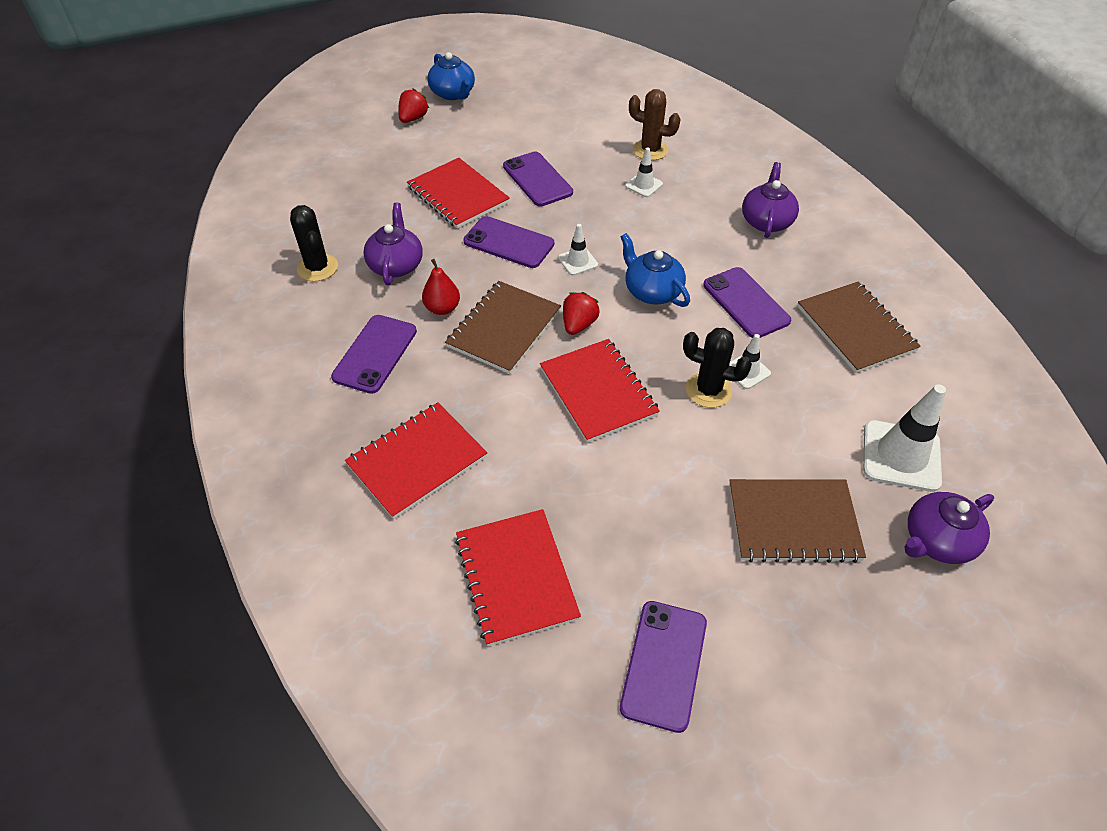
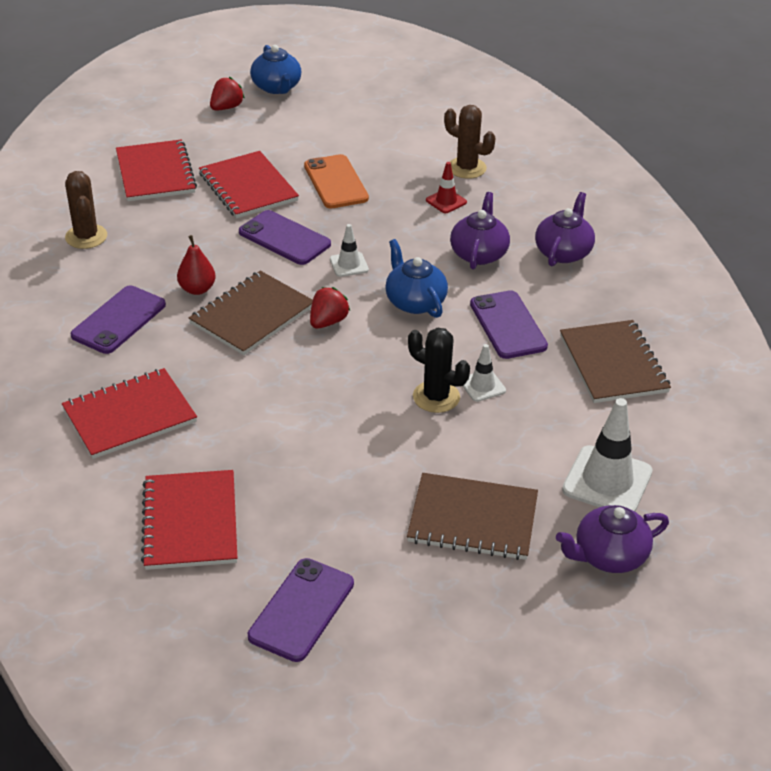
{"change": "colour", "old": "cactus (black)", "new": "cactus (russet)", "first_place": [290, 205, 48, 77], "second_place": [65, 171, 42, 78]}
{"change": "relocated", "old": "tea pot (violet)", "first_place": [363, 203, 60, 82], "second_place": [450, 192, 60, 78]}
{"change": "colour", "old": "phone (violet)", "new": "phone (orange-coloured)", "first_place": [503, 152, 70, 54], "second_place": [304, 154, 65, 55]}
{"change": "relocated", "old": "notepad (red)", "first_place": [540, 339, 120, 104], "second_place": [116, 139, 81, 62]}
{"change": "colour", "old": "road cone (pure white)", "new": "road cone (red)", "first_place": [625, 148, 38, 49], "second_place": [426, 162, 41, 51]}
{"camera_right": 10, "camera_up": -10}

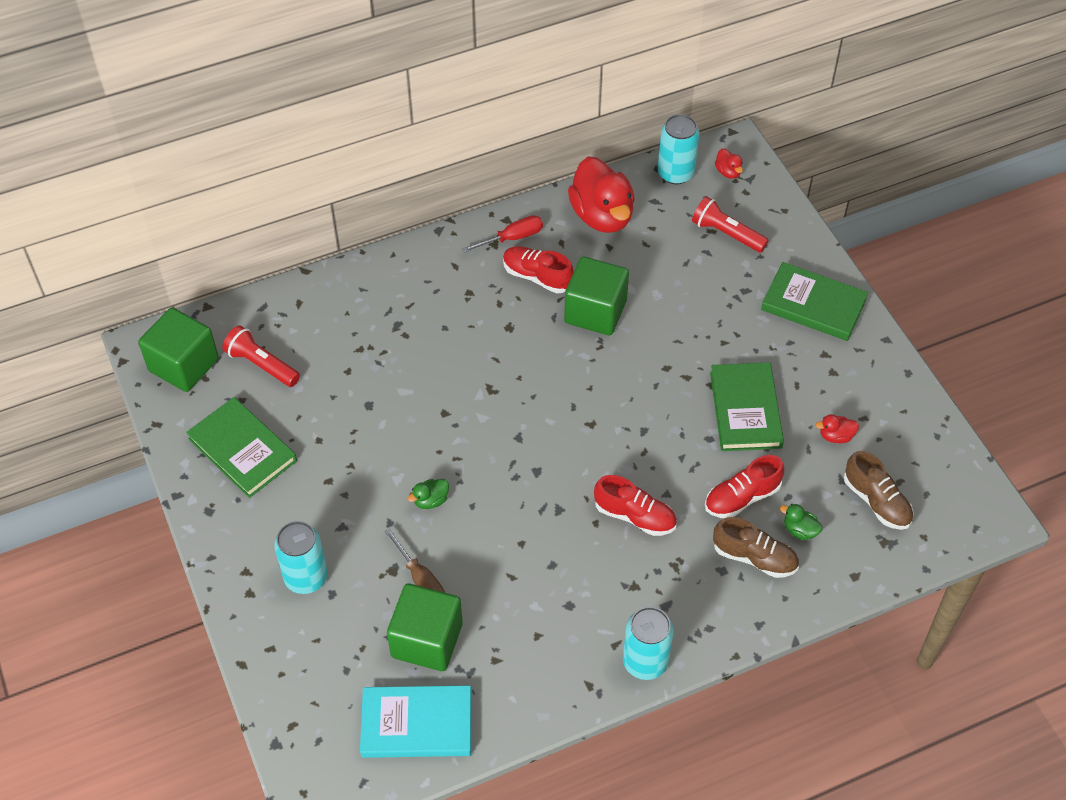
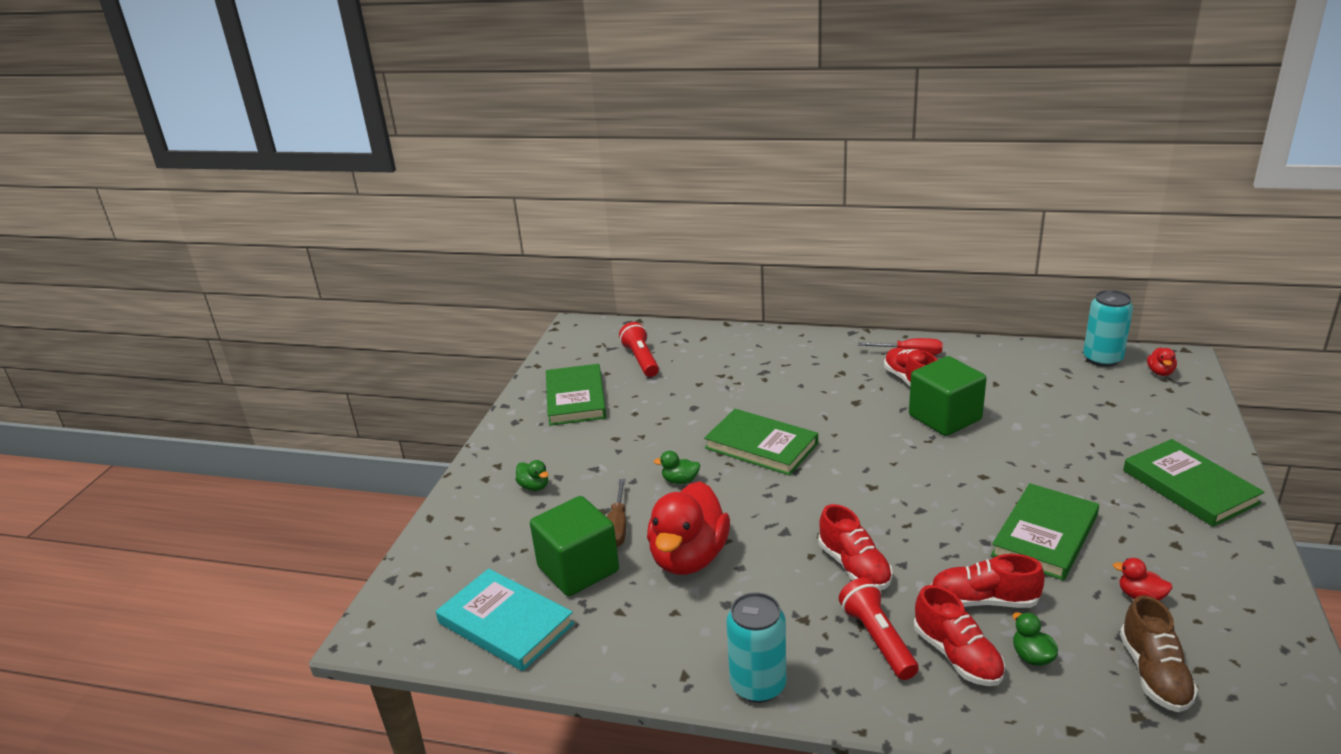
{"change": "missing", "old": "solid cube (leaf-green)", "first_place": [138, 307, 81, 85]}
{"change": "exchanged", "old": "can (teal)", "new": "rubber duck (leaf-green)", "first_place": [274, 521, 54, 73], "second_place": [515, 460, 34, 31]}
{"change": "relocated", "old": "rubber duck (red)", "first_place": [568, 157, 67, 76], "second_place": [647, 481, 83, 94]}
{"change": "relocated", "old": "torch (red)", "first_place": [692, 196, 77, 56], "second_place": [839, 578, 80, 102]}
{"change": "colour", "old": "shoe (russet)", "new": "shoe (red)", "first_place": [713, 517, 86, 61], "second_place": [914, 585, 91, 101]}
{"change": "appeared", "new": "book (leaf-green)", "second_place": [704, 409, 114, 67]}
{"camera_right": 40, "camera_up": -25}

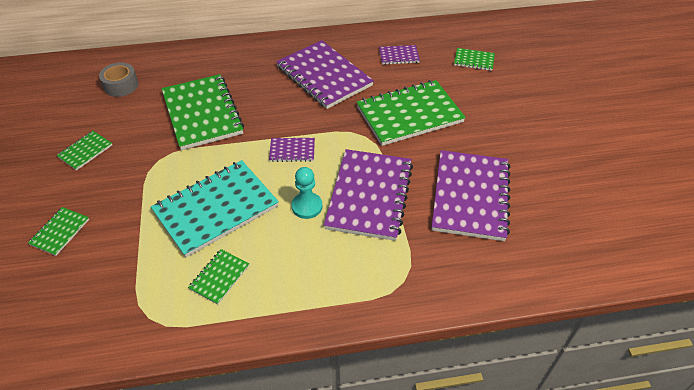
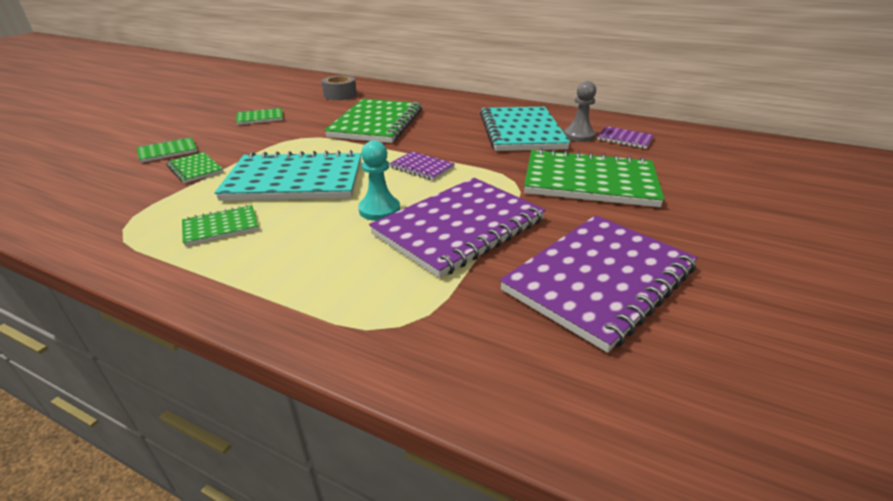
{"change": "colour", "old": "notepad (violet)", "new": "notepad (teal)", "first_place": [276, 40, 98, 69], "second_place": [480, 107, 90, 44]}
{"change": "relocated", "old": "notepad (leaf-green)", "first_place": [454, 48, 41, 23], "second_place": [166, 152, 57, 31]}
{"change": "appeared", "new": "game pawn (gray)", "second_place": [564, 81, 32, 61]}
{"camera_right": 35, "camera_up": -15}

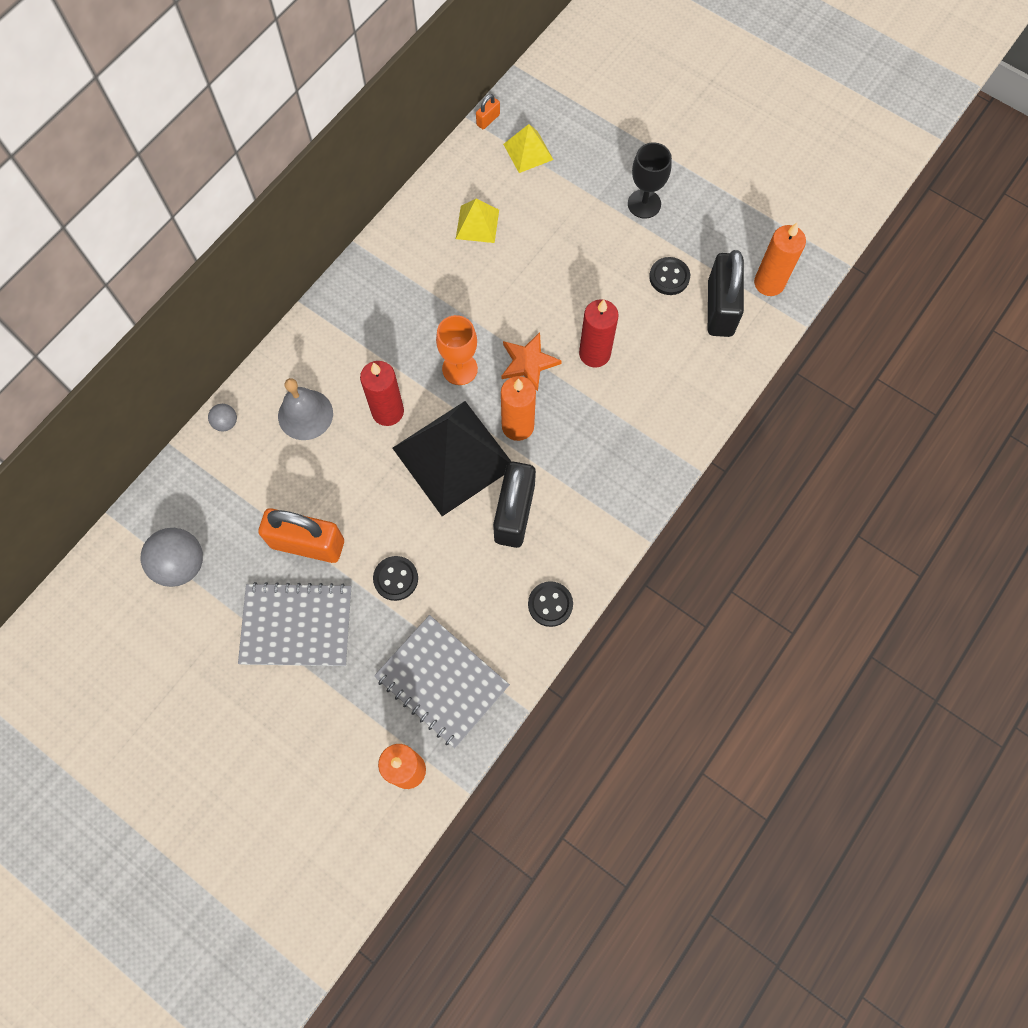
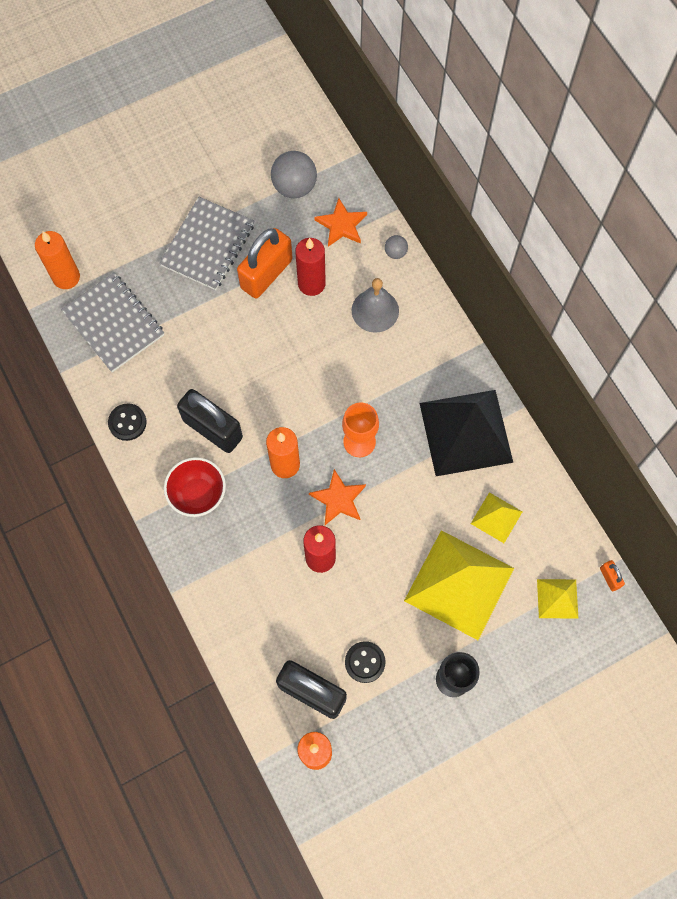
{"change": "relocated", "old": "candle (red)", "first_place": [360, 361, 44, 65], "second_place": [295, 238, 31, 58]}
{"change": "missing", "old": "sewing button (black)", "first_place": [373, 556, 45, 45]}
{"change": "spun", "old": "notepad (gray)", "first_place": [374, 615, 136, 133], "second_place": [61, 273, 103, 99], "degrees": 75}
{"change": "relocated", "old": "pyramid (black)", "first_place": [392, 401, 120, 115], "second_place": [419, 390, 94, 86]}
{"change": "appeared", "new": "serving bowl (red)", "second_place": [164, 457, 62, 60]}
{"change": "appeared", "new": "star shape (orange-coloured)", "second_place": [314, 198, 53, 49]}
{"change": "appeared", "new": "pyramid (golden)", "second_place": [404, 530, 110, 110]}
{"camera_right": 115, "camera_up": 0}

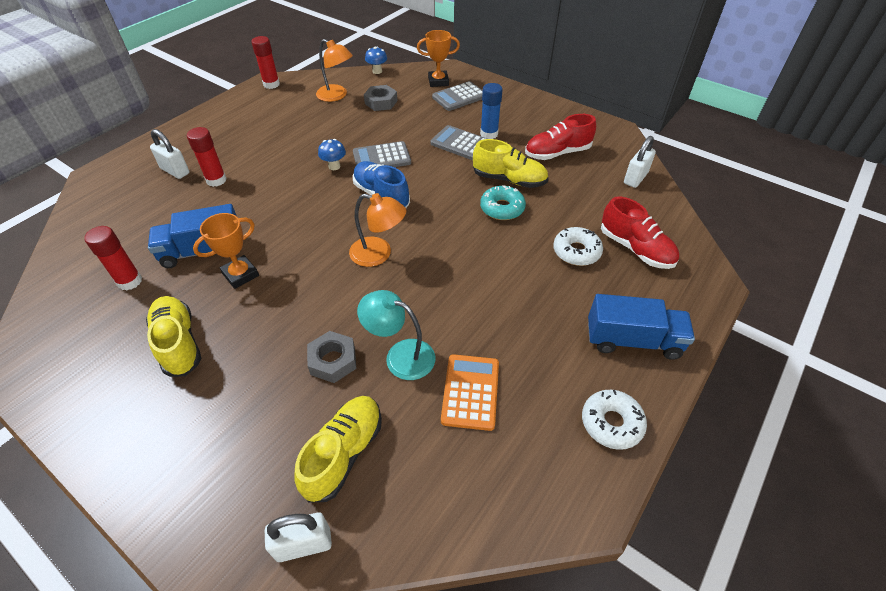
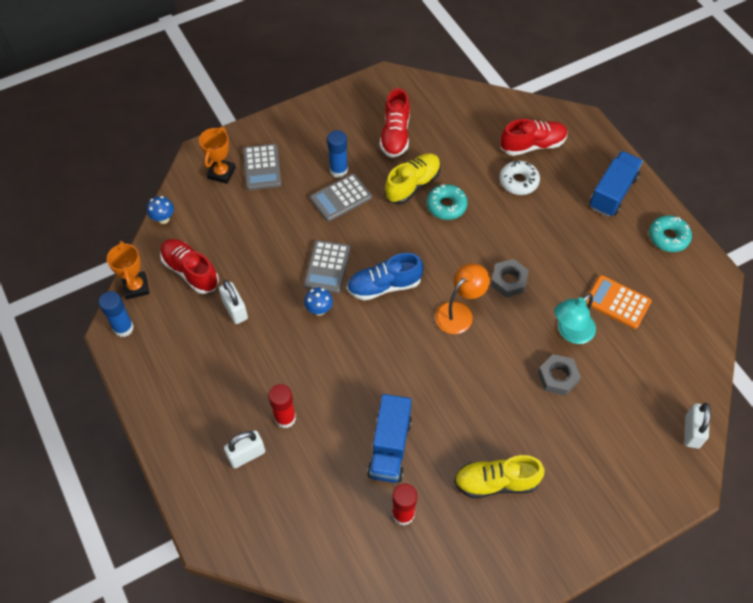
{"change": "relocated", "old": "award cup (orange-coloured)", "first_place": [193, 213, 66, 76], "second_place": [107, 241, 42, 58]}
{"change": "colour", "old": "glue stick (red)", "new": "glue stick (royal blue)", "first_place": [251, 36, 29, 53], "second_place": [99, 291, 35, 46]}
{"change": "missing", "old": "shoe (golden)", "first_place": [294, 396, 88, 107]}
{"change": "exchanged", "old": "desk lamp (orange-coloured)", "new": "shoe (red)", "first_place": [316, 39, 37, 63], "second_place": [160, 239, 59, 55]}
{"change": "relocated", "old": "hex nut (gray)", "first_place": [364, 85, 33, 26], "second_place": [491, 259, 38, 38]}
{"change": "colour", "old": "glazed donut (pure white)", "new": "glazed donut (teal)", "first_place": [582, 390, 65, 60], "second_place": [649, 215, 43, 37]}
{"change": "relocated", "old": "lock (pure white)", "first_place": [624, 136, 32, 52], "second_place": [219, 280, 29, 44]}
{"camera_right": -65, "camera_up": 10}

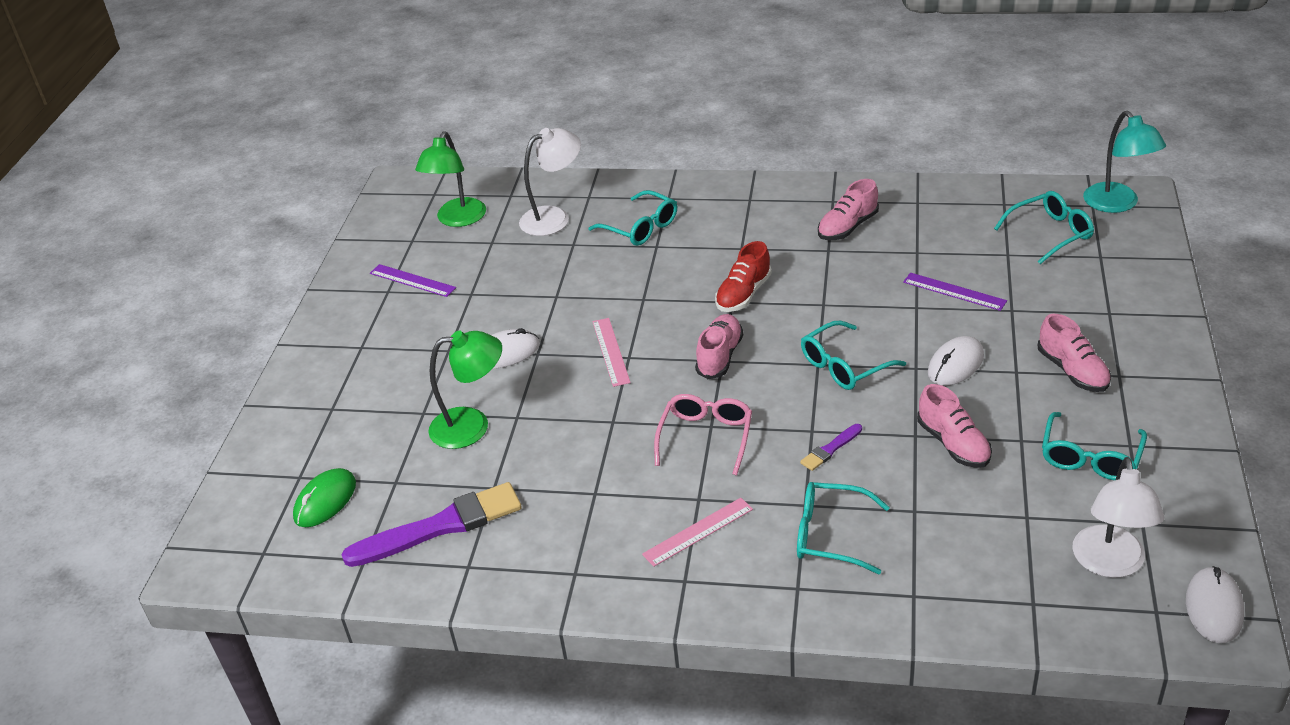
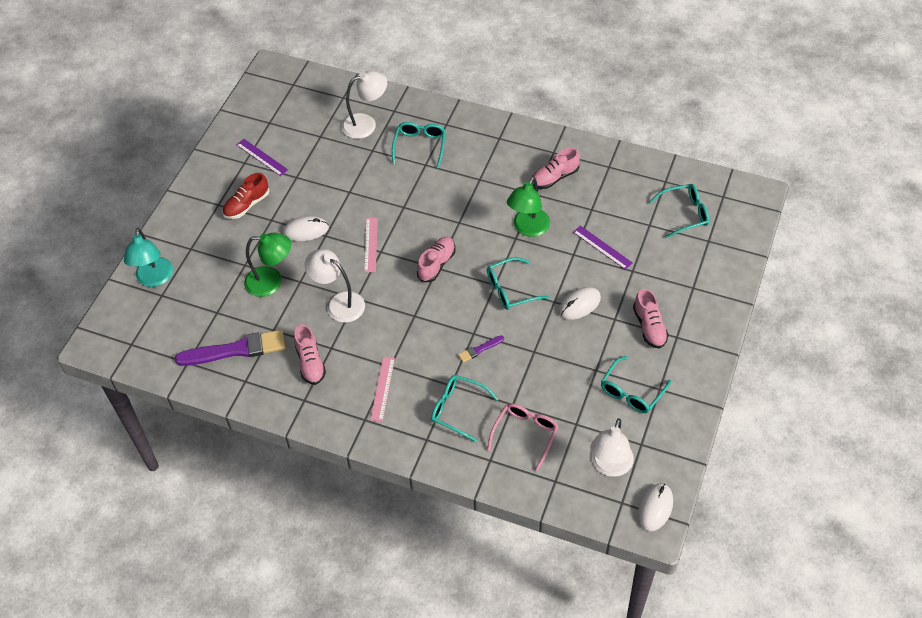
{"change": "missing", "old": "computer mouse (leaf-green)", "first_place": [293, 468, 63, 59]}
{"change": "relocated", "old": "desk lamp (leaf-green)", "first_place": [415, 131, 71, 96], "second_place": [507, 177, 43, 60]}
{"change": "spun", "old": "glasses (teal)", "first_place": [588, 190, 89, 56], "second_place": [392, 122, 54, 46], "degrees": -135}
{"change": "spun", "old": "ruler (rosy)", "first_place": [642, 498, 111, 69], "second_place": [370, 357, 25, 65], "degrees": -60}
{"change": "relocated", "old": "glasses (rosy)", "first_place": [654, 394, 98, 81], "second_place": [487, 403, 72, 68]}
{"change": "relocated", "old": "shoe (red)", "first_place": [715, 241, 57, 71], "second_place": [223, 173, 46, 46]}
{"change": "relocated", "old": "shoe (rosy)", "first_place": [917, 384, 75, 84], "second_place": [294, 324, 32, 61]}
{"change": "relocated", "old": "desk lamp (teal)", "first_place": [1083, 111, 83, 102], "second_place": [124, 228, 49, 59]}
{"change": "appeared", "new": "desk lamp (pure white)", "second_place": [304, 249, 61, 74]}
{"camera_right": 10, "camera_up": 15}

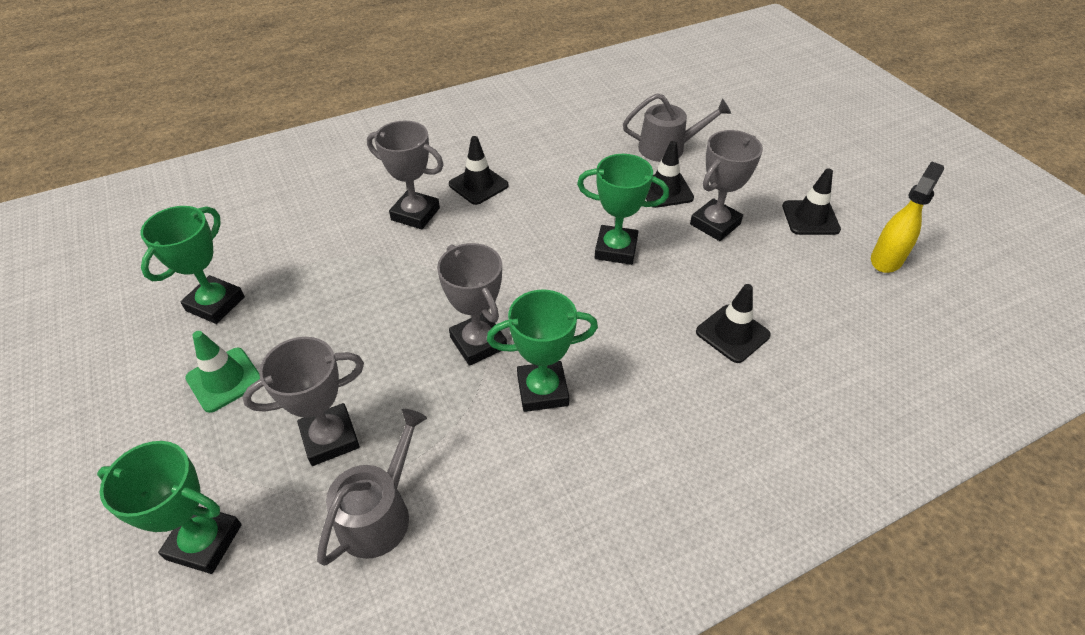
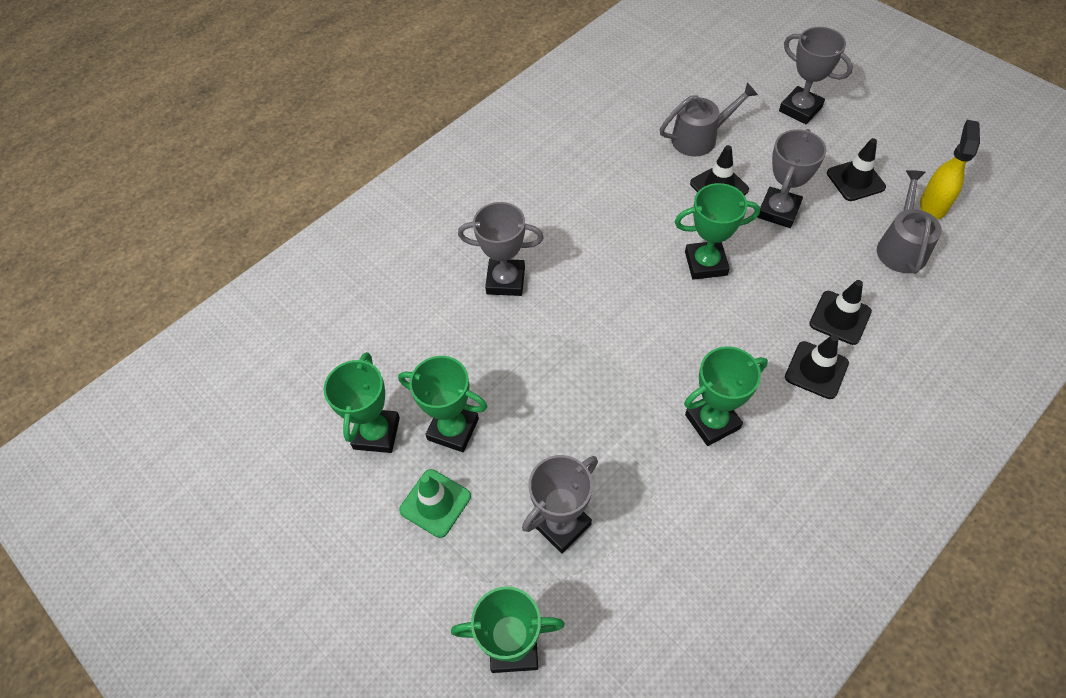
{"change": "relocated", "old": "sprinkling can (gray)", "first_place": [317, 409, 110, 157], "second_place": [877, 170, 65, 104]}
{"change": "relocated", "old": "award cup (gray)", "first_place": [437, 243, 70, 123], "second_place": [779, 27, 74, 97]}
{"change": "relocated", "old": "road cone (black)", "first_place": [449, 136, 59, 69], "second_place": [785, 334, 64, 65]}
{"change": "appeared", "new": "award cup (leaf-green)", "second_place": [398, 356, 89, 96]}
{"camera_right": -15, "camera_up": 10}

